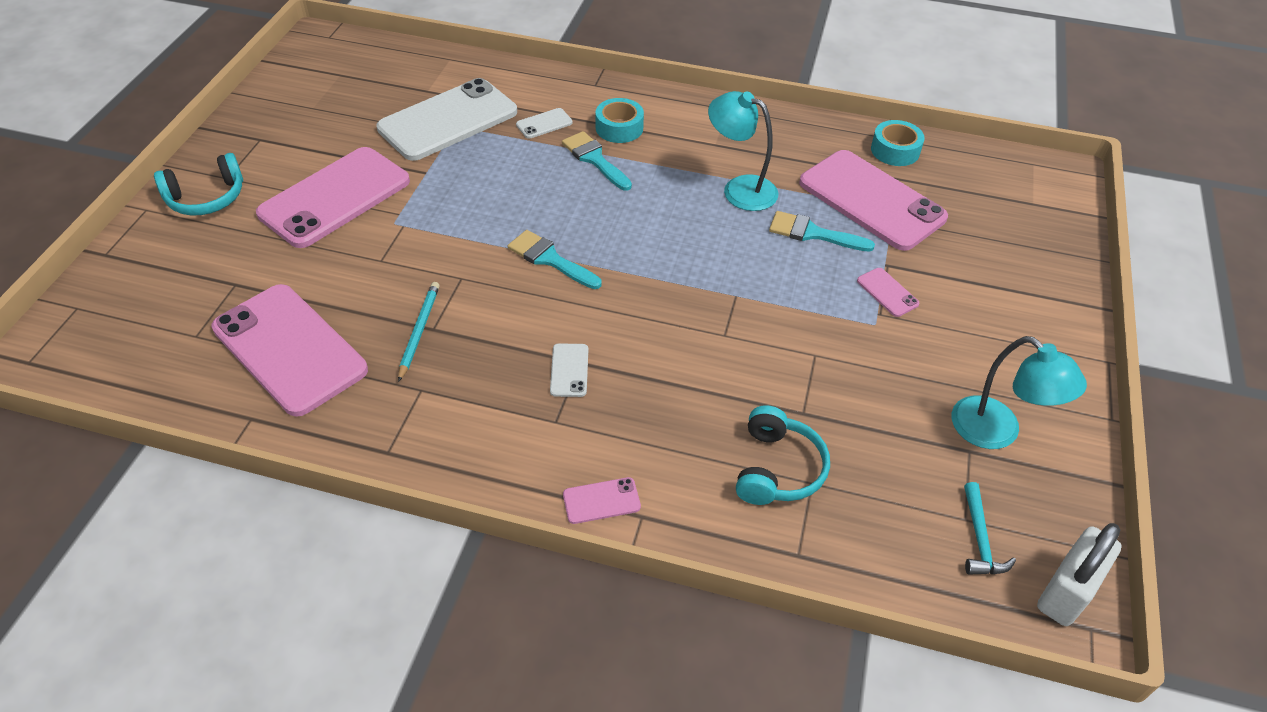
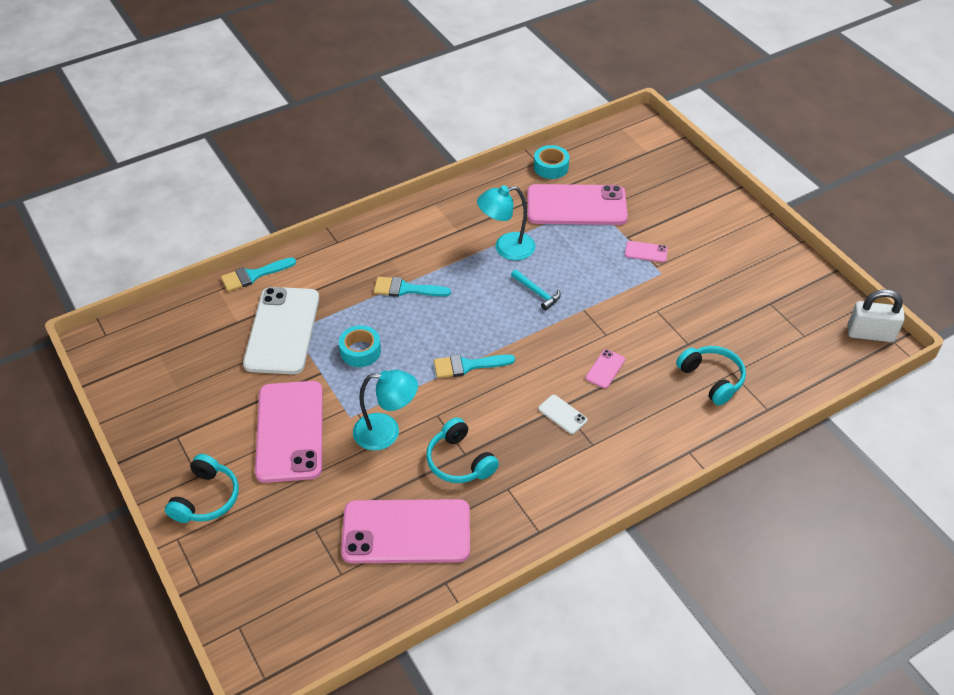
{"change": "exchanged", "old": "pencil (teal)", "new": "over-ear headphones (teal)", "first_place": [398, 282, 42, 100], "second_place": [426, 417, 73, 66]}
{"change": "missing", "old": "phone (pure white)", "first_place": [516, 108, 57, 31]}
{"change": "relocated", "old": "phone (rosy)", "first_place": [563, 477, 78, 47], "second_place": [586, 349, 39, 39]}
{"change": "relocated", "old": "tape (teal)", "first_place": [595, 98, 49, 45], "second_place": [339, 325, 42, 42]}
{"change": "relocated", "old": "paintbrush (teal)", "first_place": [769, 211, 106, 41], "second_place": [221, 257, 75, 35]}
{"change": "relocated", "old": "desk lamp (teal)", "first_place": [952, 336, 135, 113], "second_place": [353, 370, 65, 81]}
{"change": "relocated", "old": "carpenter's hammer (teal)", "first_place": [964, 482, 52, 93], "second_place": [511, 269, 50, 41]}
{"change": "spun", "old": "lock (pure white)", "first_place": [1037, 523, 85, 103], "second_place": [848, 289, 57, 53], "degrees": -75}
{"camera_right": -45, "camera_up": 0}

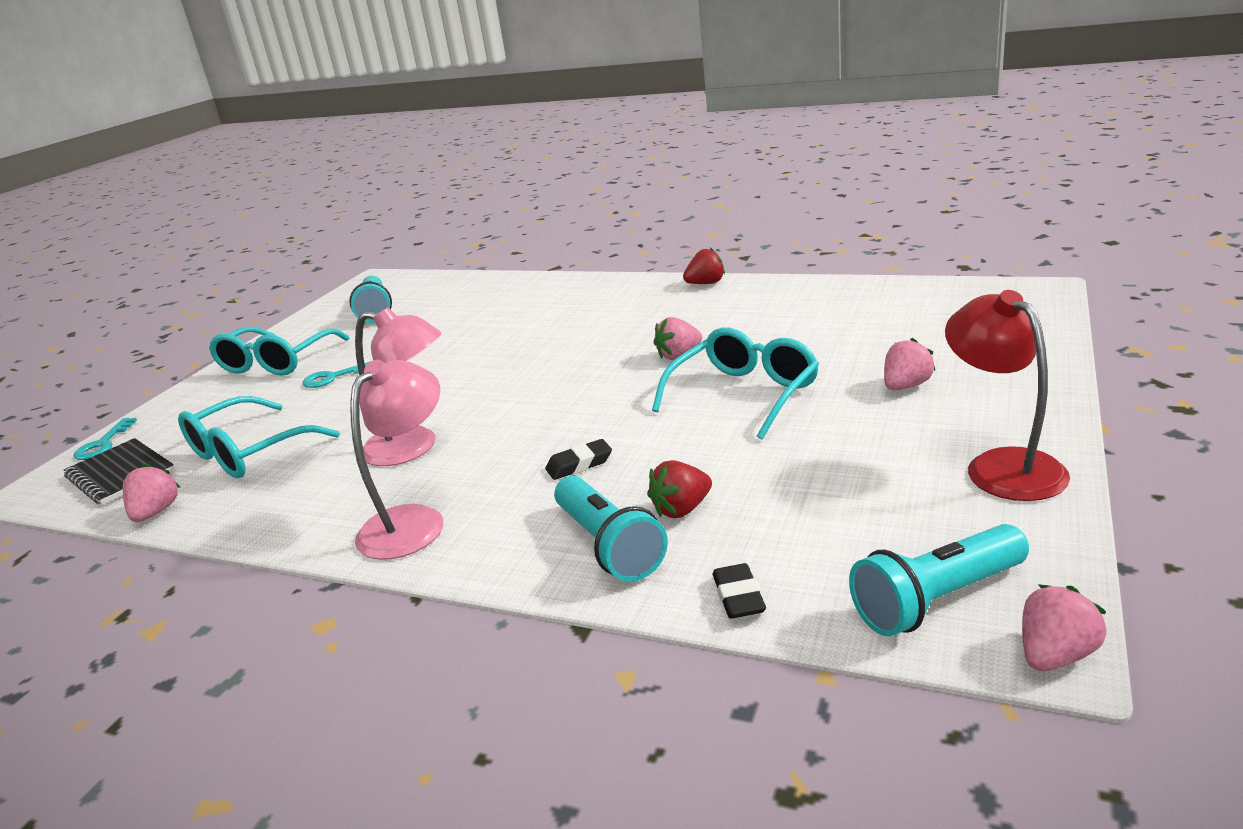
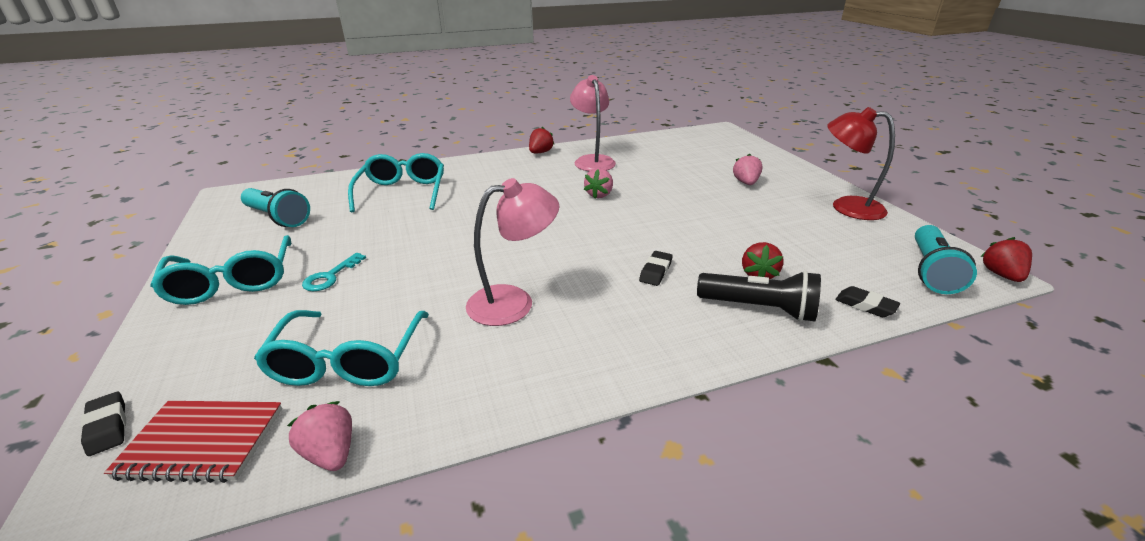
{"change": "colour", "old": "notepad (black)", "new": "notepad (red)", "first_place": [64, 438, 111, 67], "second_place": [104, 401, 178, 82]}
{"change": "exchanged", "old": "key (teal)", "new": "gum eraser (black)", "first_place": [74, 418, 63, 42], "second_place": [81, 392, 45, 64]}
{"change": "relocated", "old": "desk lamp (rosy)", "first_place": [350, 360, 93, 200], "second_place": [570, 75, 46, 96]}
{"change": "colour", "old": "torch (teal)", "new": "torch (black)", "first_place": [554, 476, 114, 106], "second_place": [697, 271, 124, 51]}
{"change": "relocated", "old": "glasses (teal)", "first_place": [652, 327, 167, 113], "second_place": [348, 153, 96, 59]}
{"change": "colour", "old": "berry (rosy)", "new": "berry (red)", "first_place": [1022, 584, 84, 87], "second_place": [980, 237, 52, 45]}
{"camera_right": -45, "camera_up": 5}

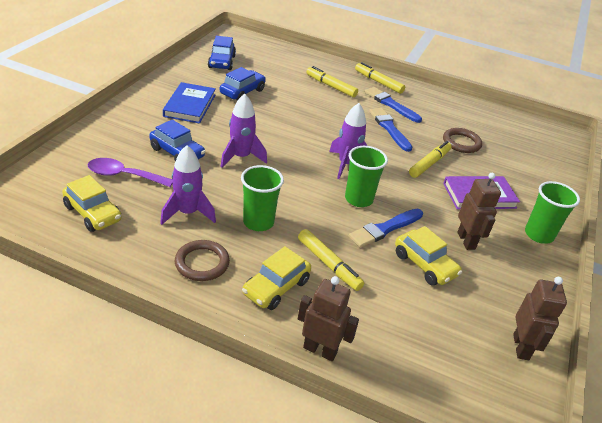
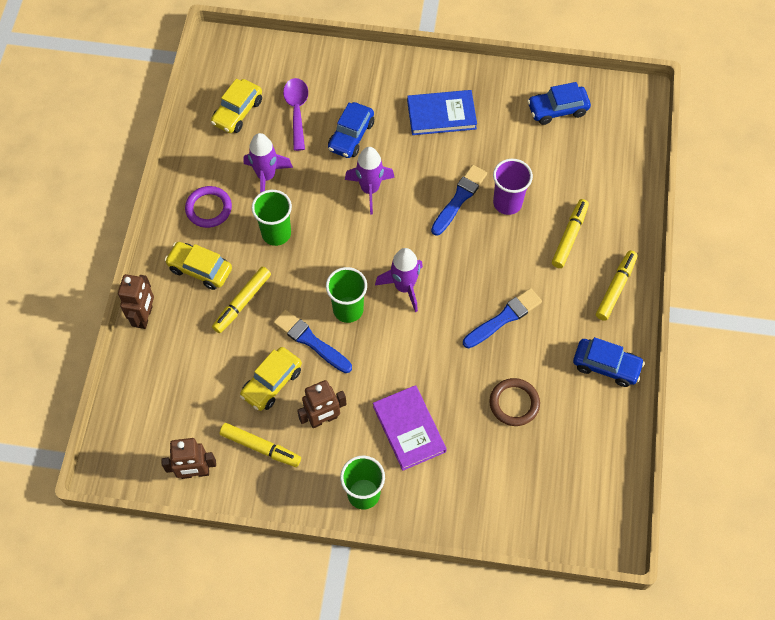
{"change": "colour", "old": "hoop (russet)", "new": "hoop (violet)", "first_place": [175, 240, 55, 41], "second_place": [185, 186, 47, 42]}
{"change": "relocated", "old": "car (royal blue)", "first_place": [220, 67, 46, 34], "second_place": [573, 337, 72, 50]}
{"change": "relocated", "old": "paintbrush (royal blue)", "first_place": [365, 87, 57, 36], "second_place": [431, 165, 56, 71]}
{"change": "relocated", "old": "marker pen (golden)", "first_place": [409, 141, 43, 37], "second_place": [220, 423, 81, 44]}
{"change": "appeared", "new": "cup (violet)", "second_place": [493, 159, 40, 56]}
{"camera_right": 80, "camera_up": 25}

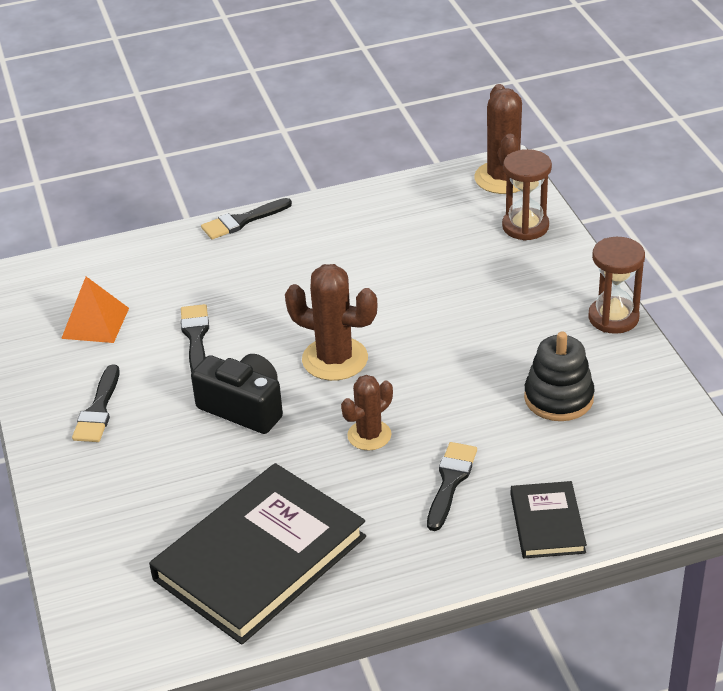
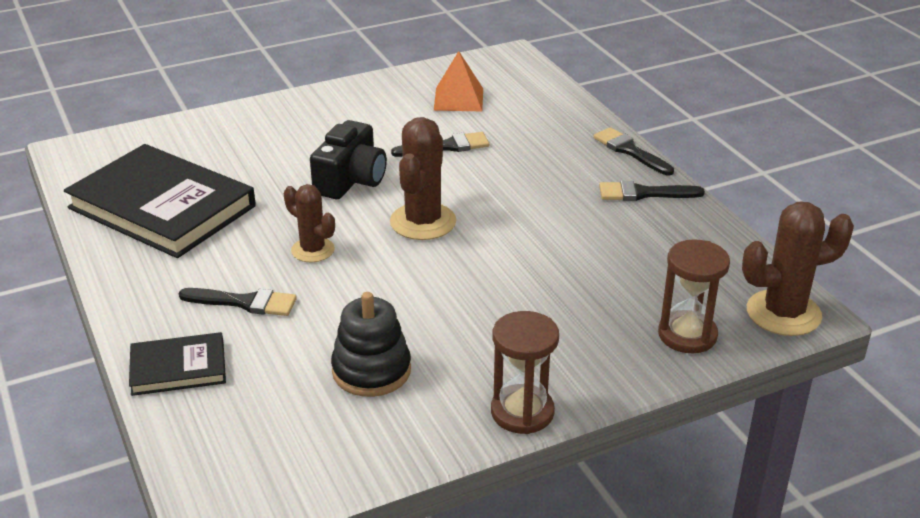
{"change": "relocated", "old": "paintbrush (black)", "first_place": [72, 365, 47, 77], "second_place": [599, 181, 106, 20]}
{"camera_right": 80, "camera_up": -5}

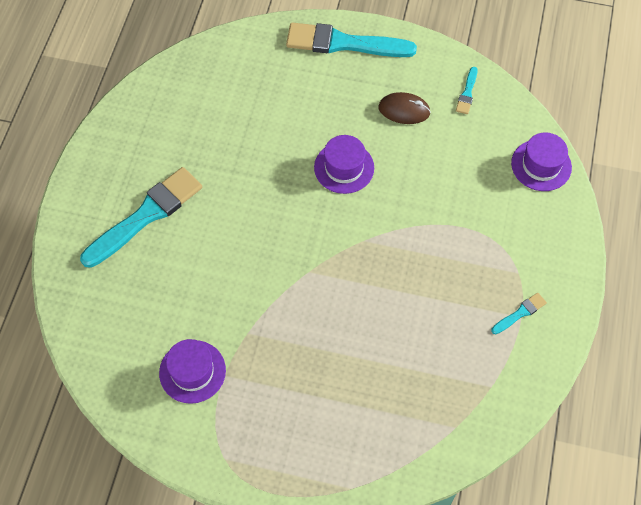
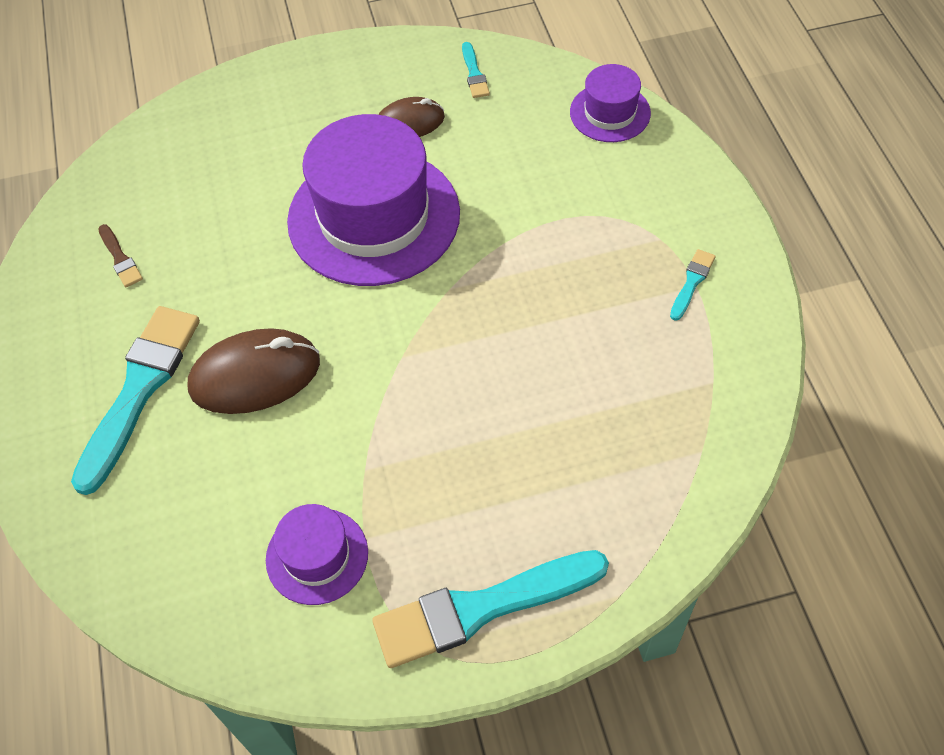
{"change": "relocated", "old": "paintbrush (teal)", "first_place": [286, 22, 131, 35], "second_place": [372, 550, 237, 118]}
{"change": "size", "old": "hat (violet)", "first_place": [314, 135, 60, 59], "second_place": [287, 114, 173, 172], "factor": 2.03}
{"change": "appeared", "new": "paintbrush (russet)", "second_place": [98, 224, 45, 63]}
{"change": "appeared", "new": "computer mouse (russet)", "second_place": [188, 328, 132, 86]}
{"camera_right": -25, "camera_up": -5}

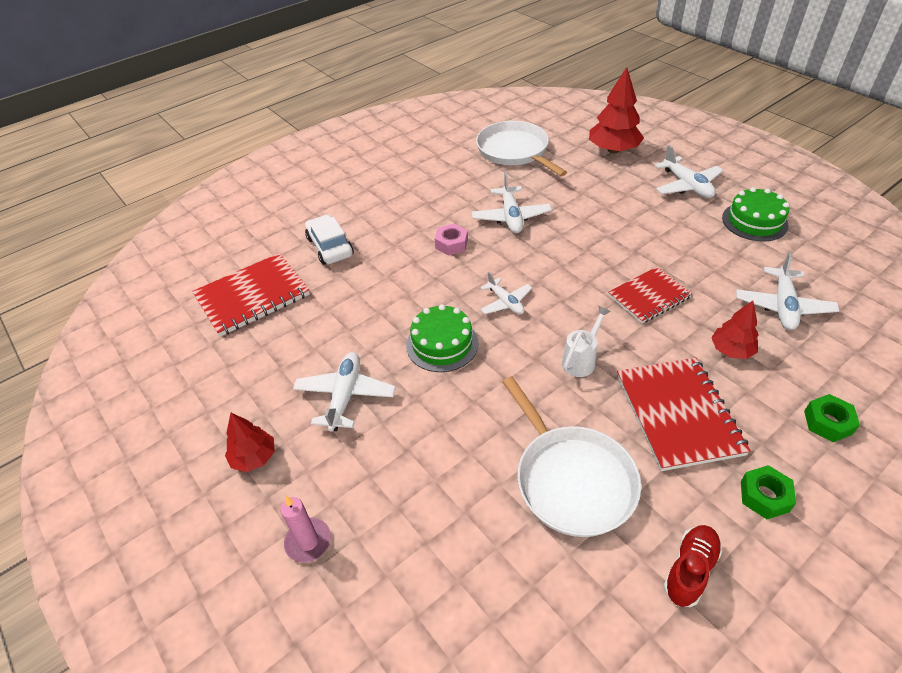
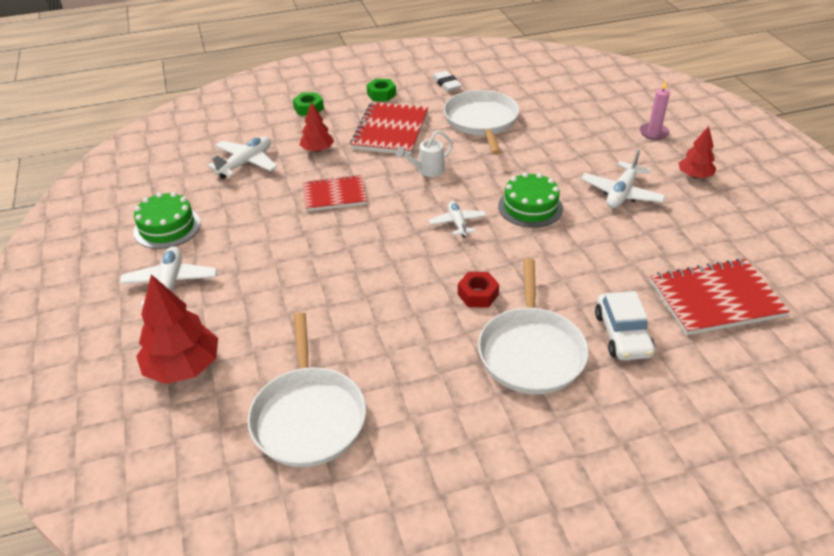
{"change": "colour", "old": "hex nut (rosy)", "new": "hex nut (red)", "first_place": [435, 223, 33, 33], "second_place": [458, 272, 41, 36]}
{"change": "missing", "old": "plane (pure white)", "first_place": [471, 172, 81, 61]}
{"change": "exchanged", "old": "shoe (red)", "new": "gum eraser (pure white)", "first_place": [663, 525, 59, 82], "second_place": [432, 71, 30, 21]}
{"change": "appeared", "new": "skillet (pure white)", "second_place": [478, 258, 110, 136]}
{"camera_right": -160, "camera_up": -5}

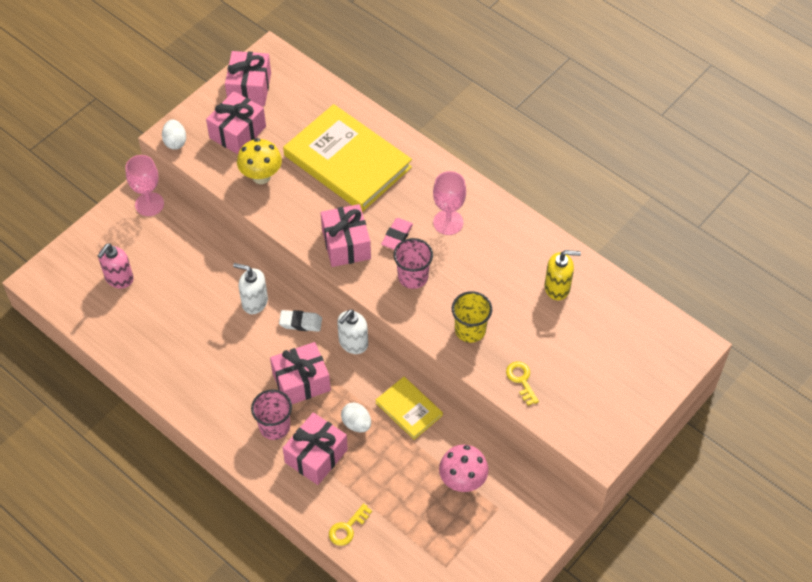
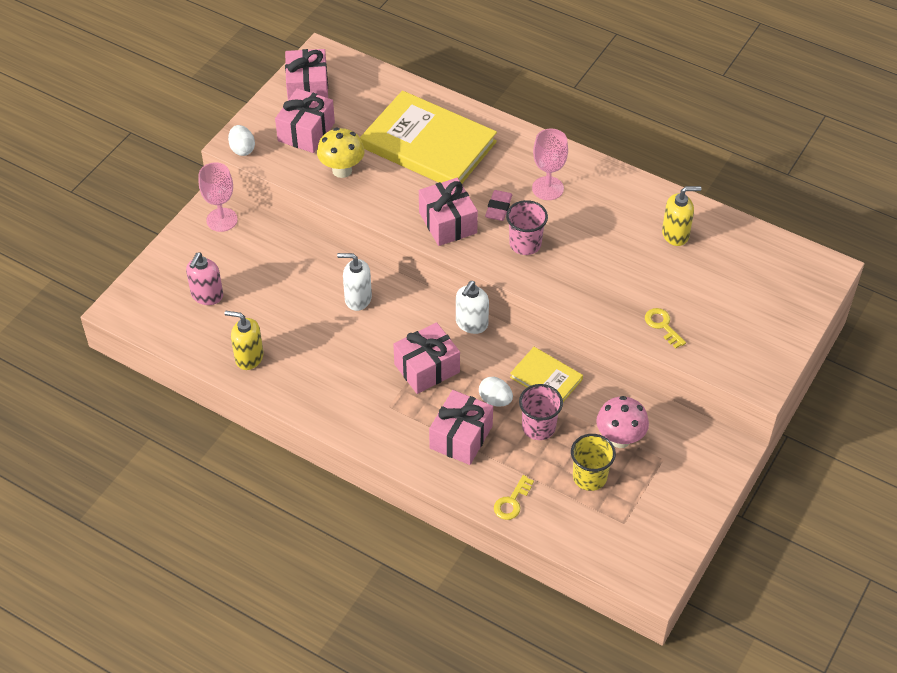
{"change": "relocated", "old": "cup (rosy)", "first_place": [251, 389, 41, 51], "second_place": [519, 384, 44, 56]}
{"change": "missing", "old": "gum eraser (pure white)", "first_place": [279, 310, 43, 22]}
{"change": "relocated", "old": "cup (golden)", "first_place": [452, 291, 40, 52], "second_place": [571, 434, 45, 57]}
{"change": "appeared", "new": "soap pump (golden)", "second_place": [225, 311, 39, 59]}
{"camera_right": -10, "camera_up": -5}

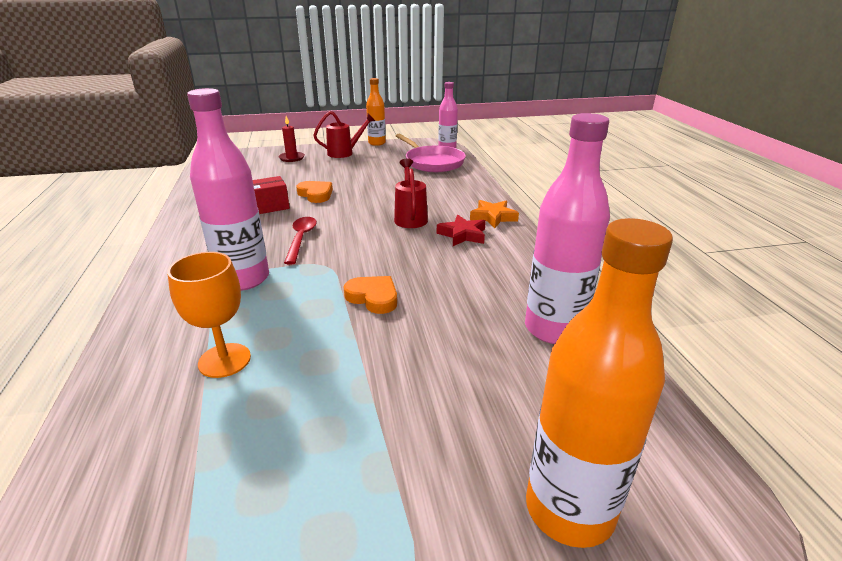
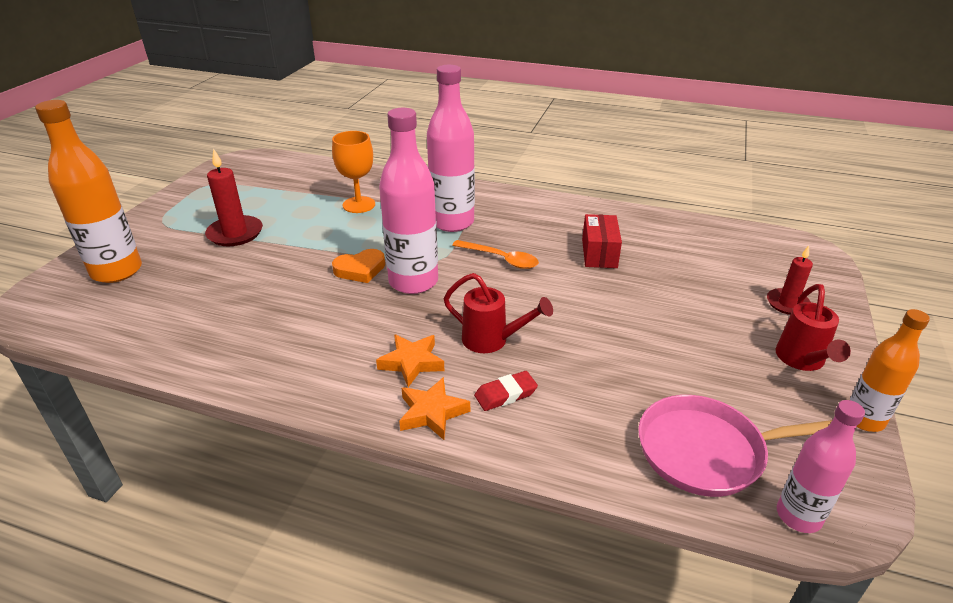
{"change": "colour", "old": "spoon (red)", "new": "spoon (orange-coloured)", "first_place": [284, 217, 33, 47], "second_place": [452, 240, 87, 29]}
{"change": "missing", "old": "heart (orange-coloured)", "first_place": [296, 181, 37, 22]}
{"change": "colour", "old": "star shape (red)", "new": "star shape (orange-coloured)", "first_place": [437, 215, 49, 31], "second_place": [376, 334, 68, 53]}
{"change": "relocated", "old": "drink bottle (rosy)", "first_place": [525, 113, 85, 231], "second_place": [379, 108, 59, 186]}
{"change": "appeared", "new": "candle (red)", "second_place": [205, 148, 58, 98]}
{"change": "appeared", "new": "gum eraser (red)", "second_place": [474, 371, 64, 40]}
{"camera_right": 120, "camera_up": 5}

